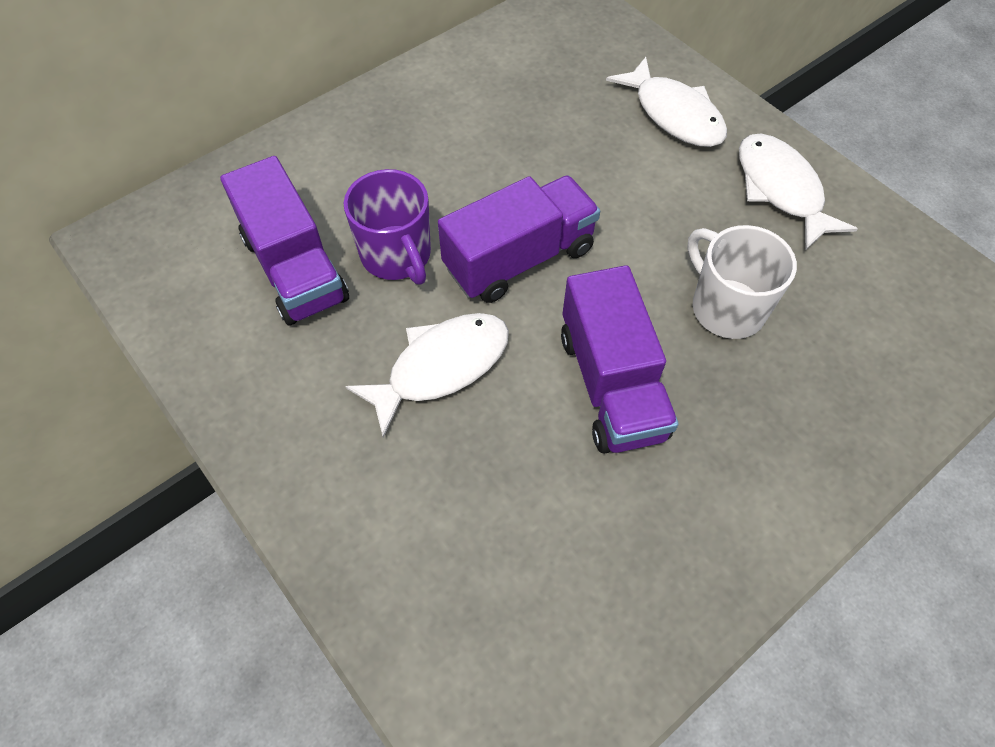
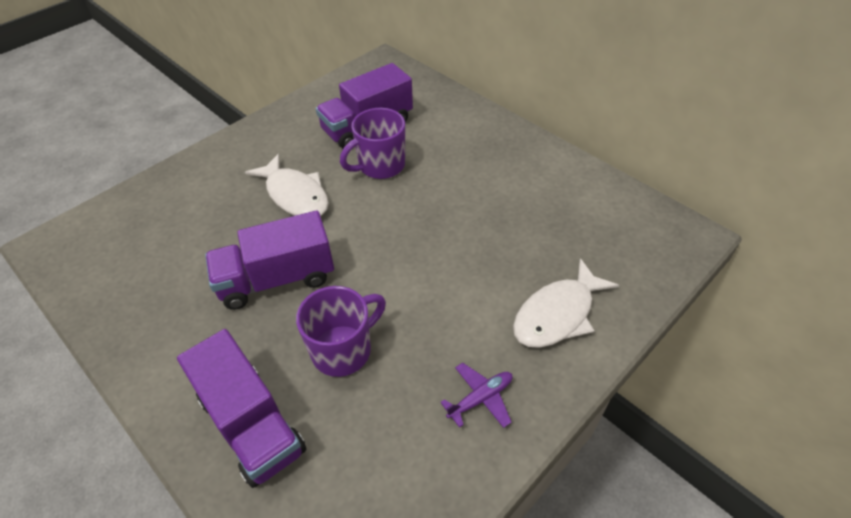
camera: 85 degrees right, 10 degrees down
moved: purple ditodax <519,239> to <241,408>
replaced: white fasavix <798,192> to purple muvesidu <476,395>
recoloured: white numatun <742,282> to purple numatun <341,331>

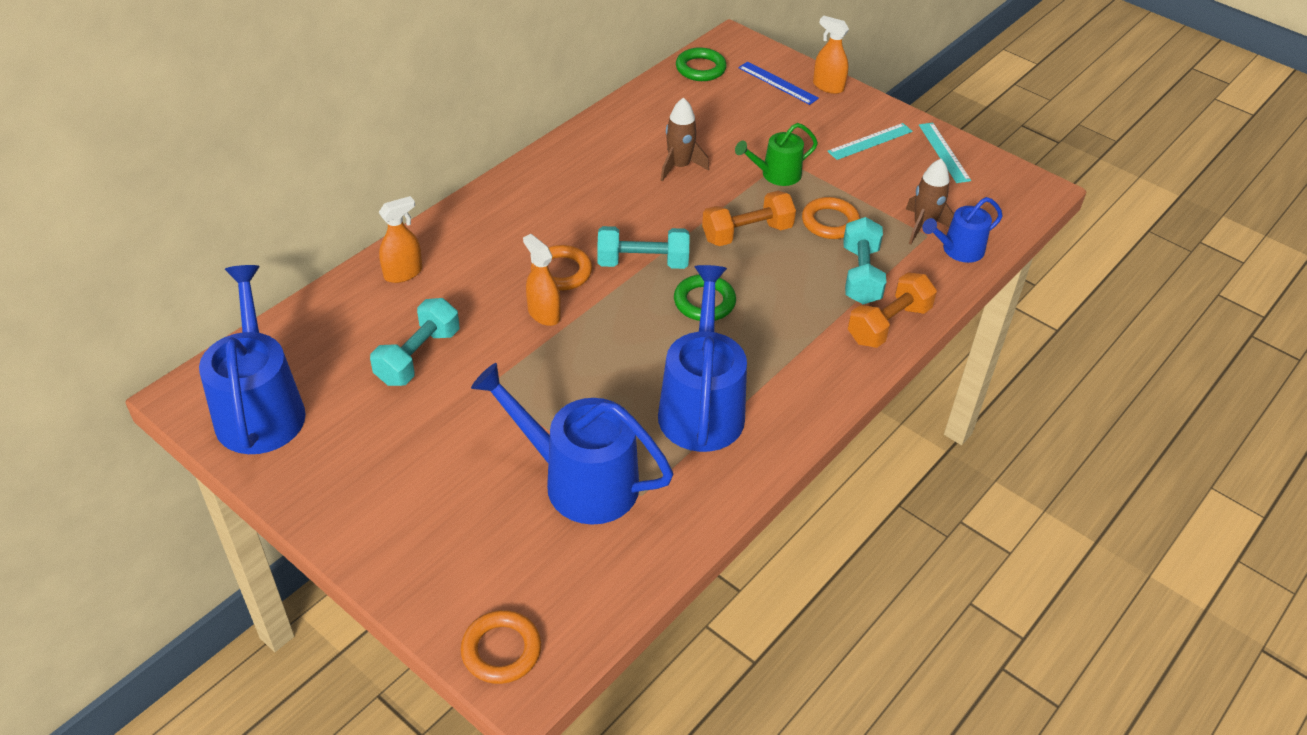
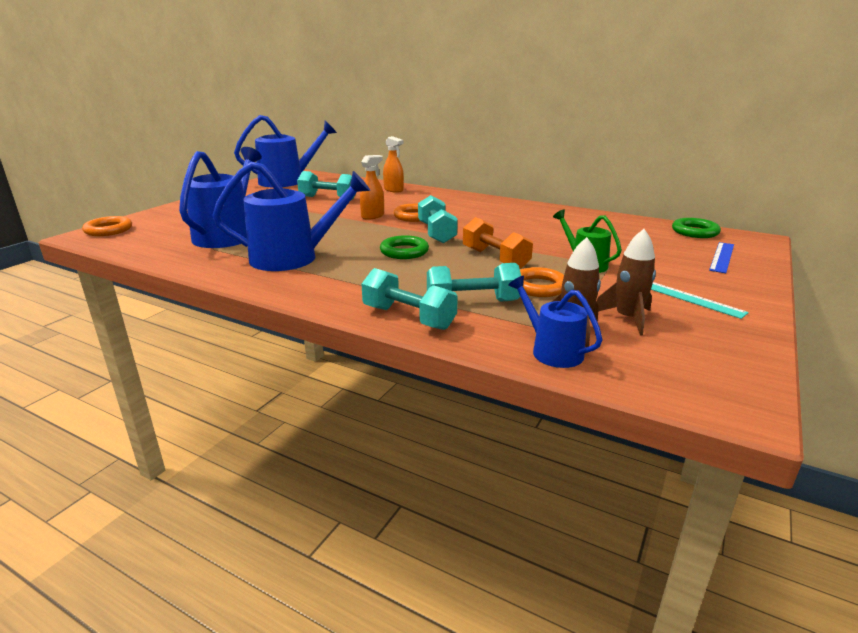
camera: 80 degrees right, 20 degrees down
removed: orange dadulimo <831,55>; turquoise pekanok <945,153>
moved: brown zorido <685,139> to <626,282>
recoloured: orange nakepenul <892,310> to turquoise nakepenul <409,299>

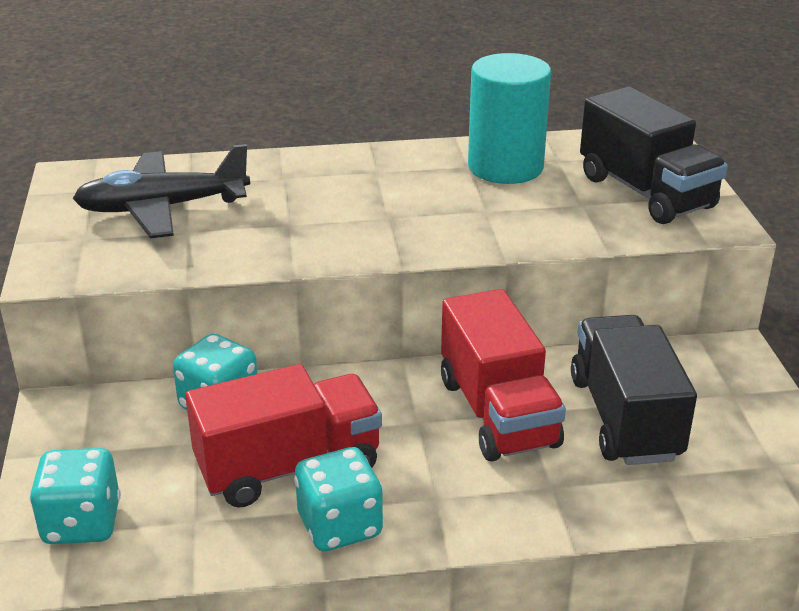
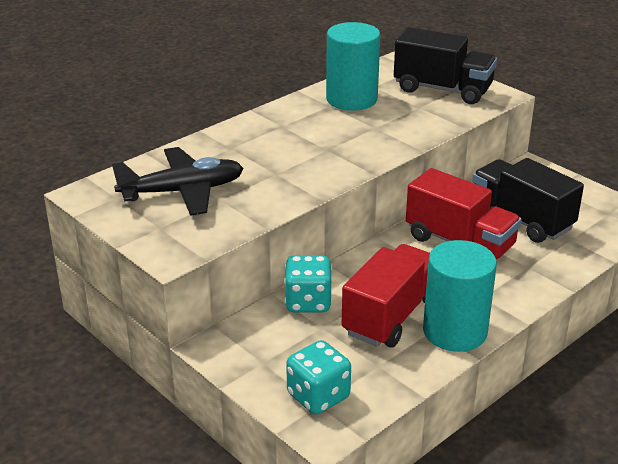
camera: 35 degrees left, 0 degrees up
replaced: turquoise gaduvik <338,499> to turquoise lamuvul <460,296>
turned: black muvesidu <161,191> = <177,181> 150 degrees counterclockwise

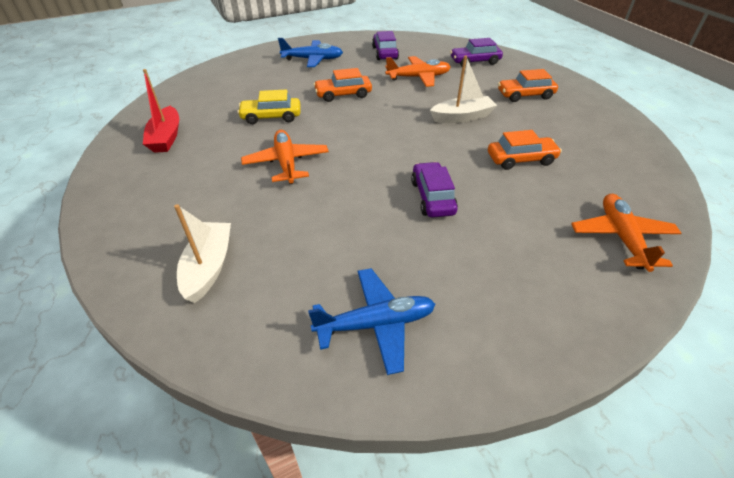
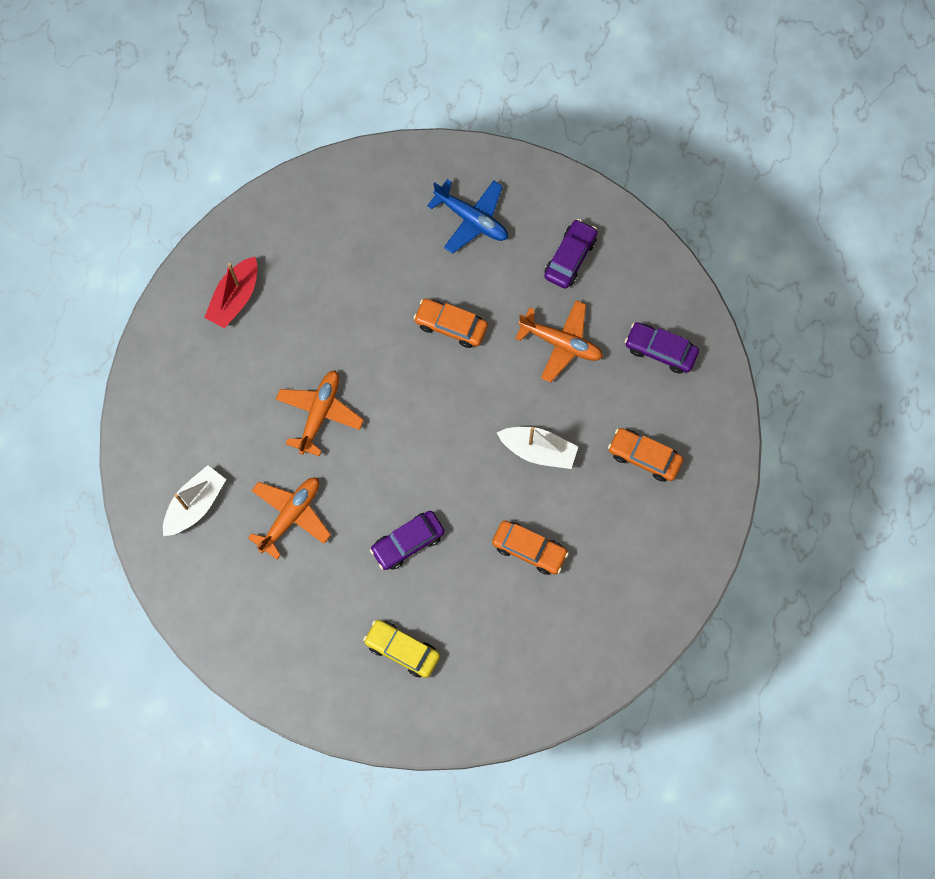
camera: 35 degrees right, 30 degrees up
removed: blue muvesidu <371,321>
moved: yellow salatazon <268,106> to <401,649>; orange muvesidu <626,233> to <289,518>
turned: purple salatazon <434,190> = <407,540> 150 degrees counterclockwise

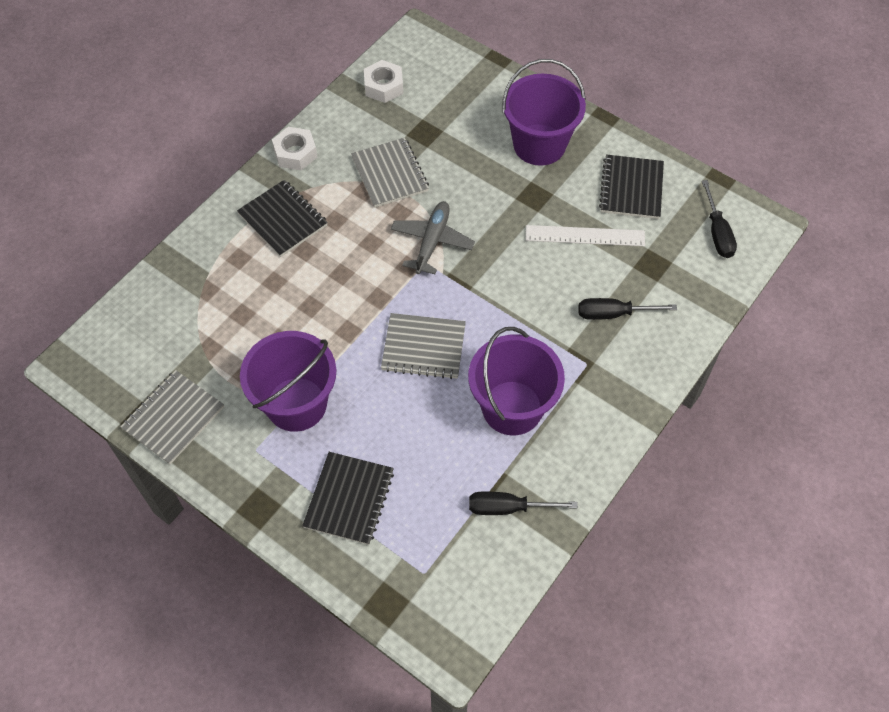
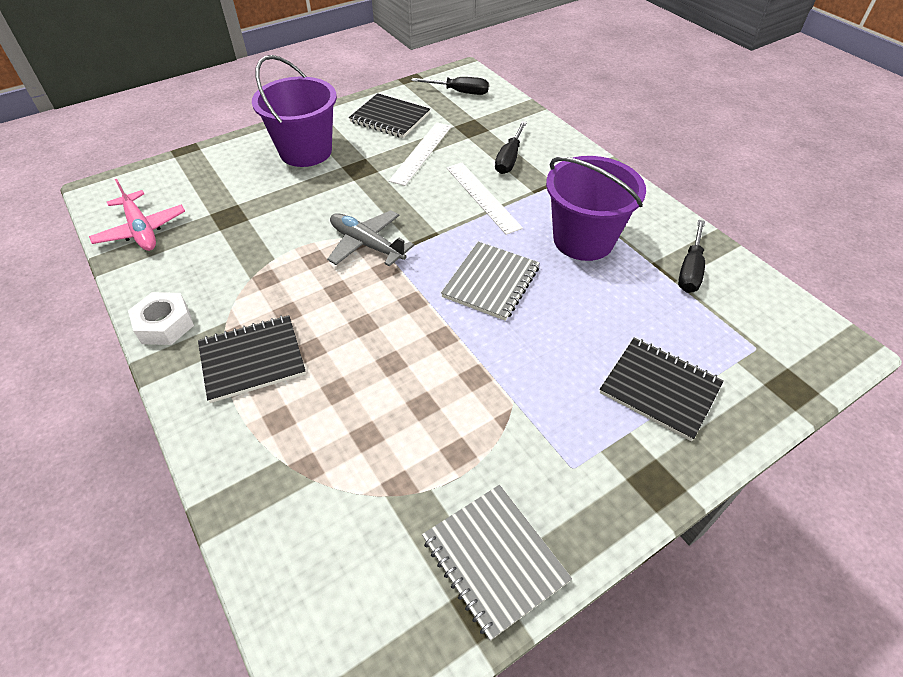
camera: 70 degrees left, 10 degrees down
removed: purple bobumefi <288,381>; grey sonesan <390,173>
added: white pekanok <484,199>
replaced: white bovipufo <383,81> to pink muvesidu <137,215>

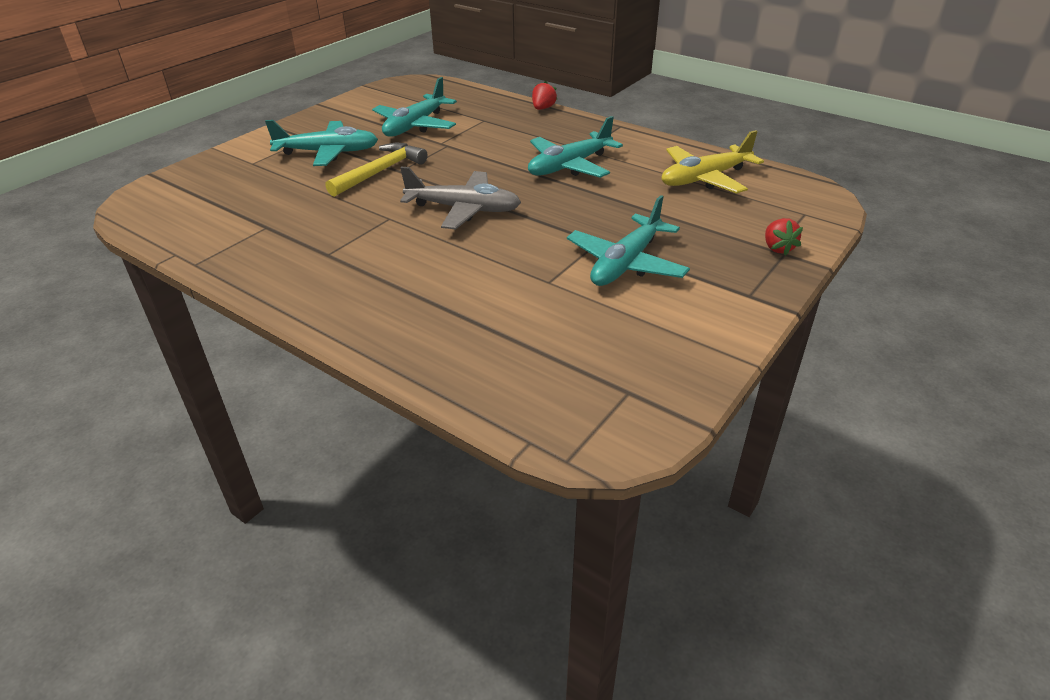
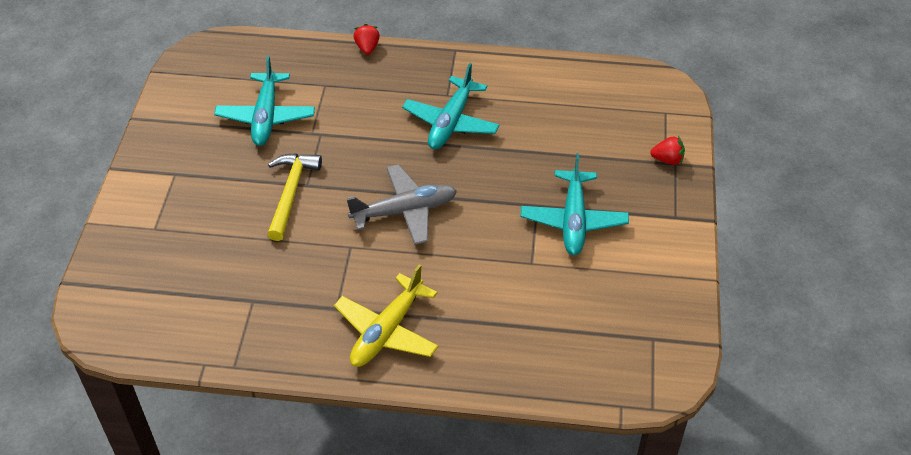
camera: 30 degrees left, 10 degrees up
removed: turquoise muvesidu <321,143>
moved: yellow muvesidu <713,162> to <386,315>
turned: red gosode <784,237> = <667,150> 45 degrees counterclockwise

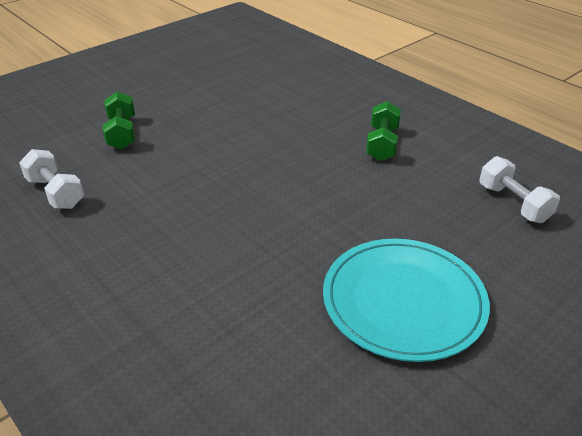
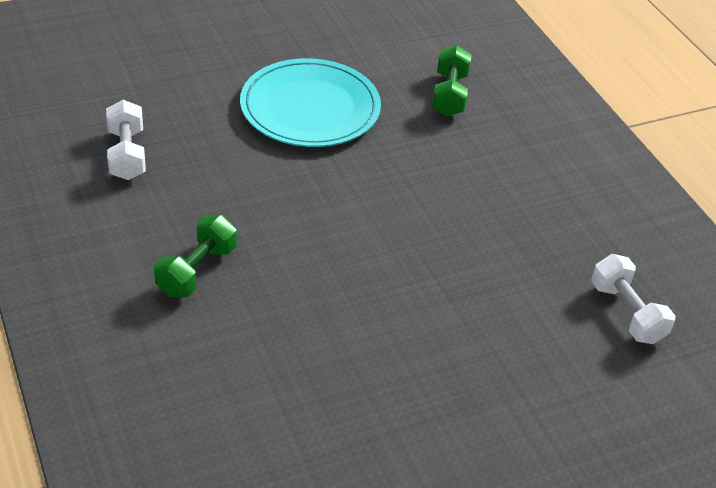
camera: 165 degrees left, 5 degrees up
moved: green nakepenul <119,120> to <452,80>

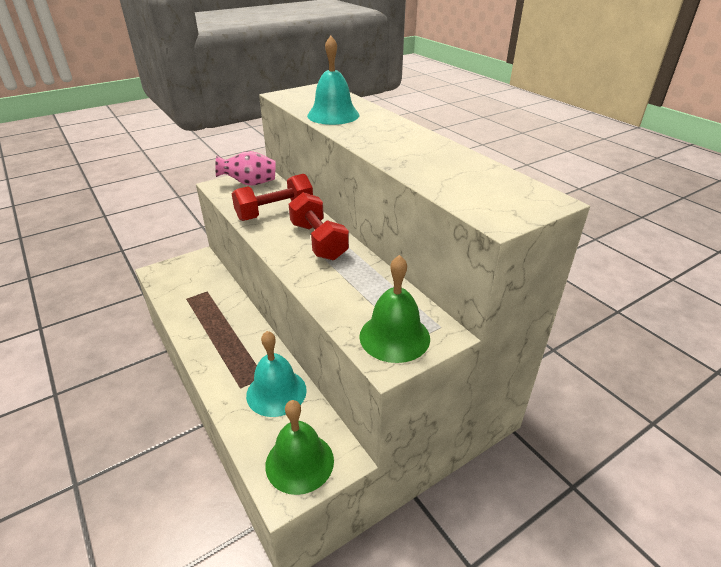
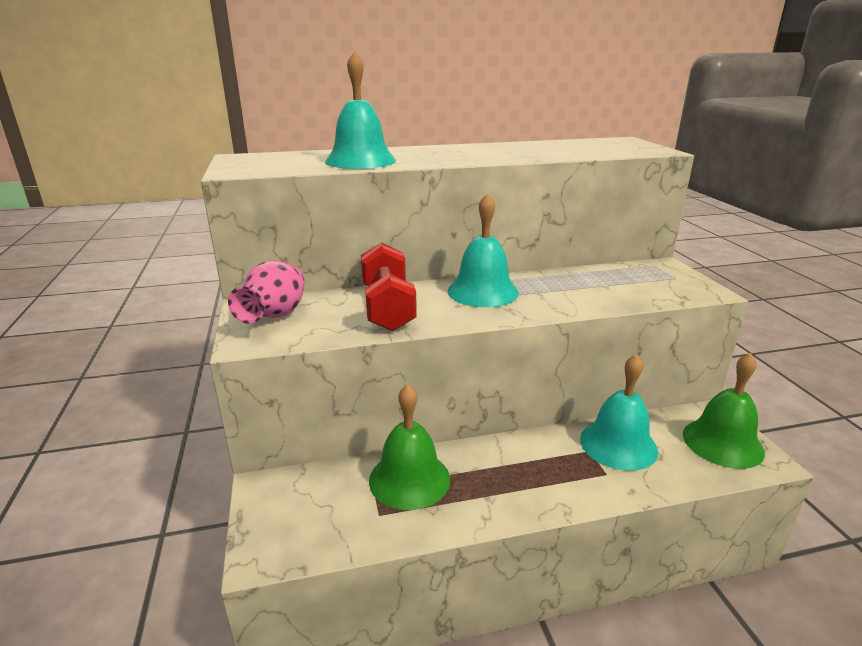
camera: 70 degrees left, 10 degrees down
moved: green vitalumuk <394,309> to <409,447>
replaced: red nakepenul <319,226> to turquoise vitalumuk <483,250>

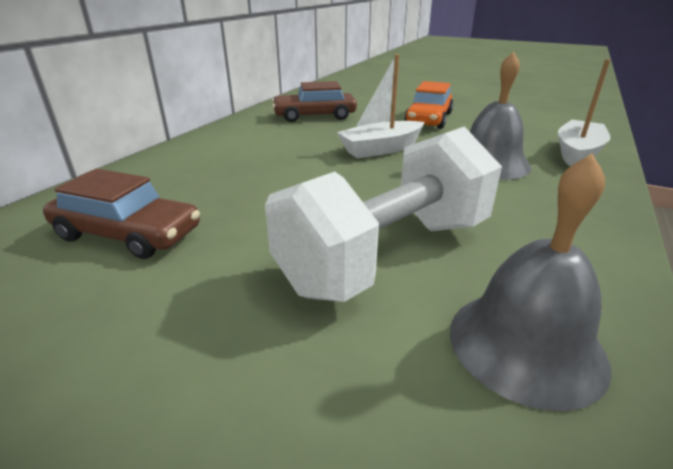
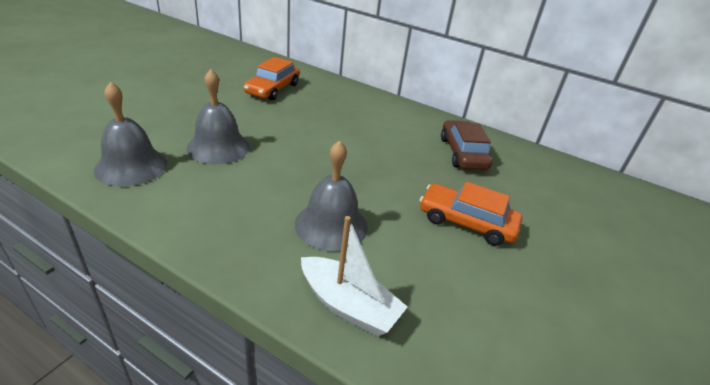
camera: 90 degrees right, 5 degrees up
removed: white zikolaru <380,106>
replaced: white nakepenul <383,214> to grey vitalumuk <218,116>
recoloured: brown salatazon <121,214> to orange salatazon <272,78>

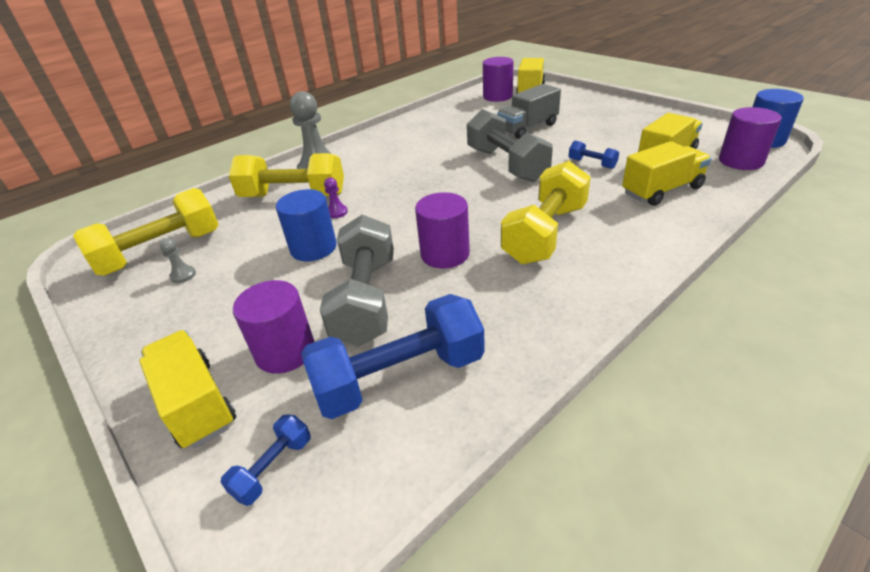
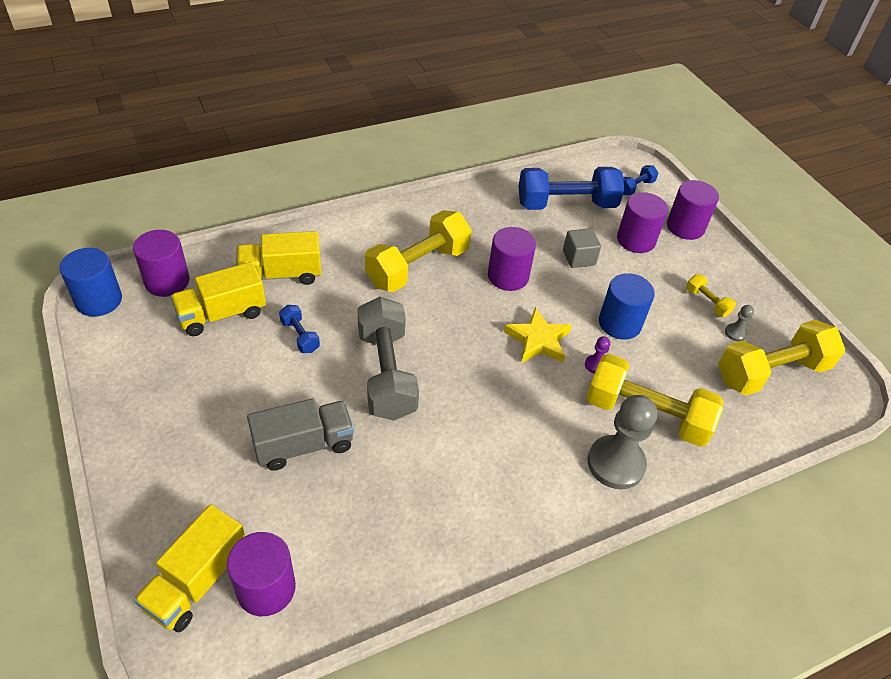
camera: 170 degrees left, 10 degrees up
added: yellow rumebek <538,335>; yellow nakepenul <711,295>
replaced: yellow ditodax <187,389> to purple lamuvul <693,210>; grey nakepenul <357,281> to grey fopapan <582,248>

